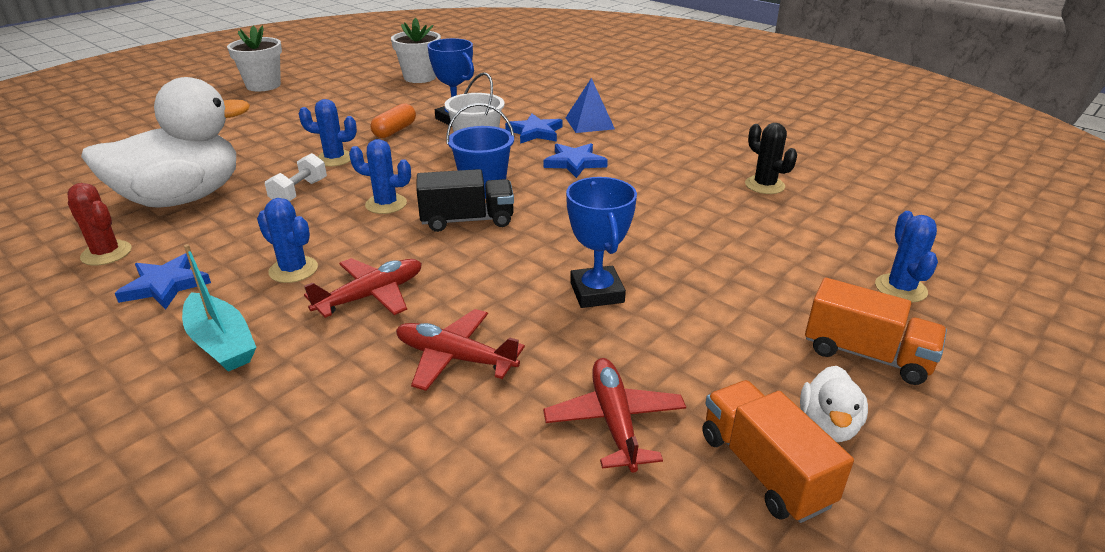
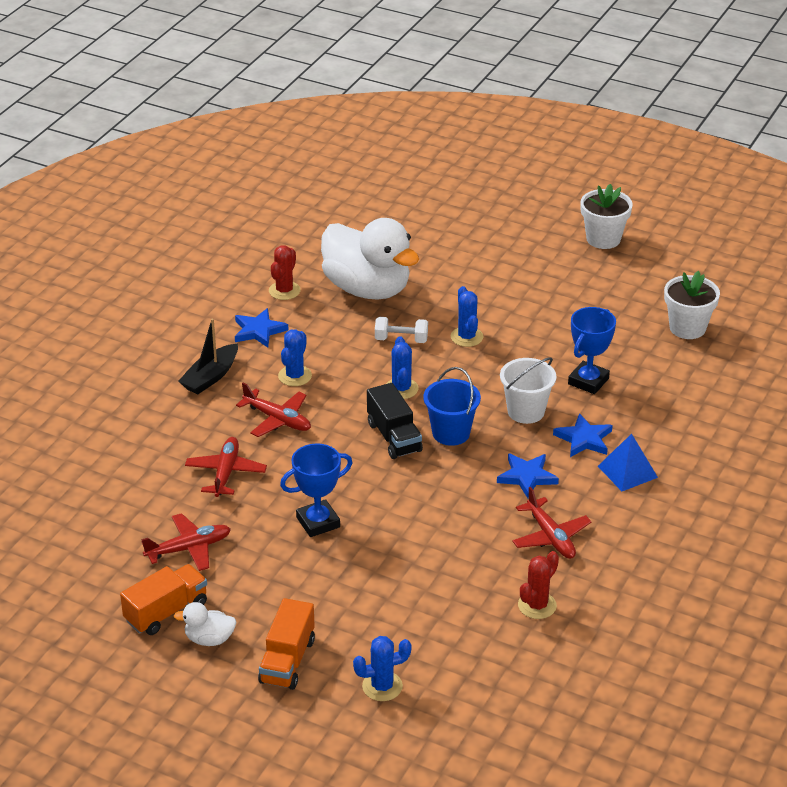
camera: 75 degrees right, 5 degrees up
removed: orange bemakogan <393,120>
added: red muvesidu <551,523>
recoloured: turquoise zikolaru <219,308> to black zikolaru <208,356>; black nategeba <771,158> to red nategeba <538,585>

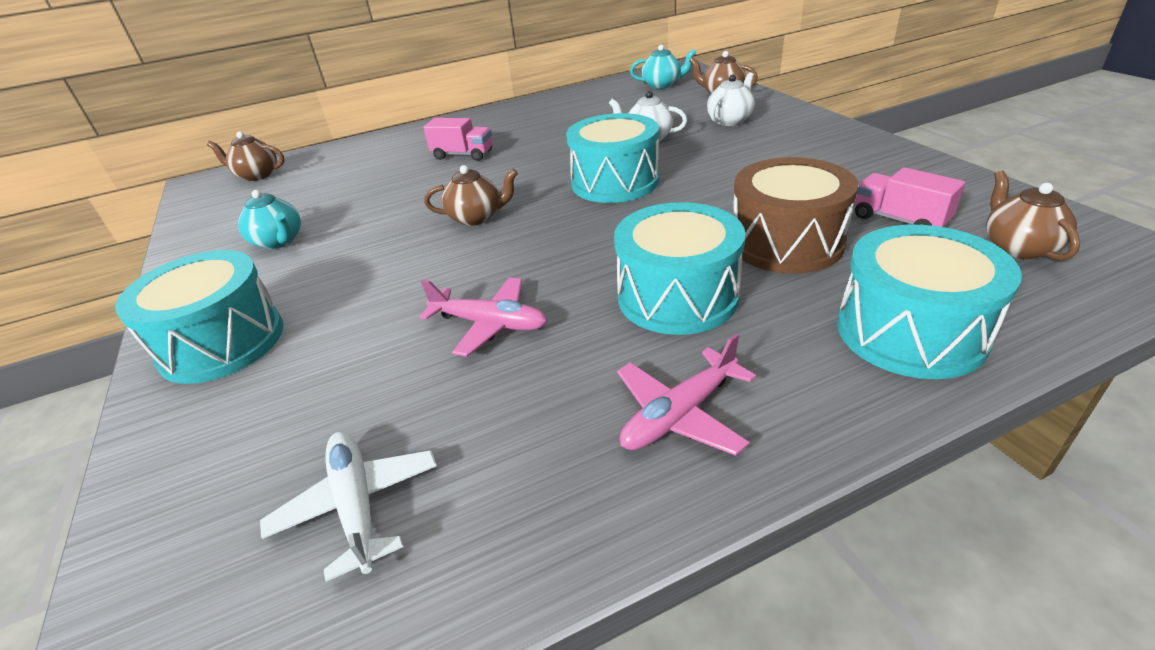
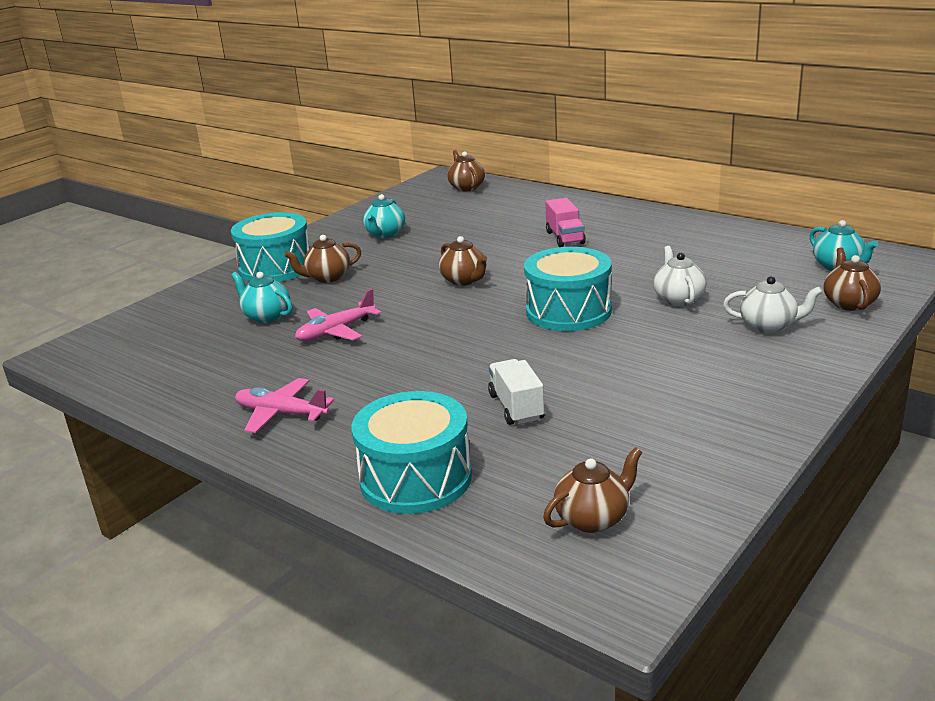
camera: 60 degrees right, 10 degrees down
removed: white muvesidu <348,507>; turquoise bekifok <679,268>; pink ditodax <910,197>
added: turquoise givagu <262,297>; brown givagu <322,259>
replaced: brown bekifok <795,215> to white ditodax <516,392>
turned: pink muvesidu <483,317> = <338,315> 60 degrees clockwise

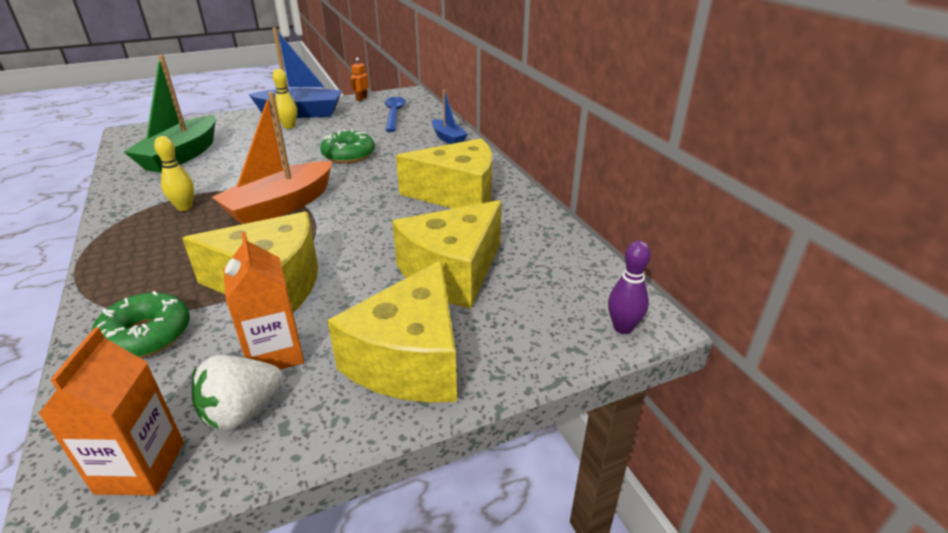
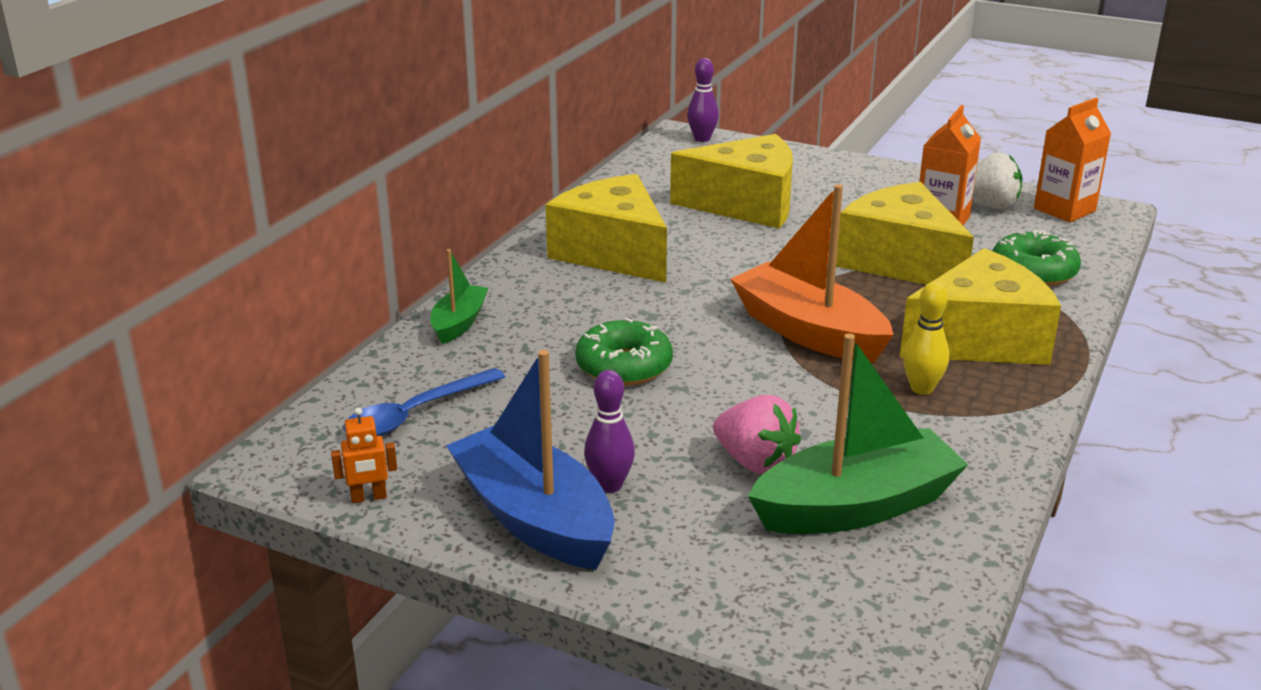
camera: 130 degrees left, 5 degrees down
added: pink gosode <757,434>
moved: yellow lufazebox <392,331> to <980,306>
recoloured: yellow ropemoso <284,99> to purple ropemoso <609,431>; blue zikolaru <450,116> to green zikolaru <459,296>
turned: orange zikolaru <272,158> = <812,273> 135 degrees counterclockwise

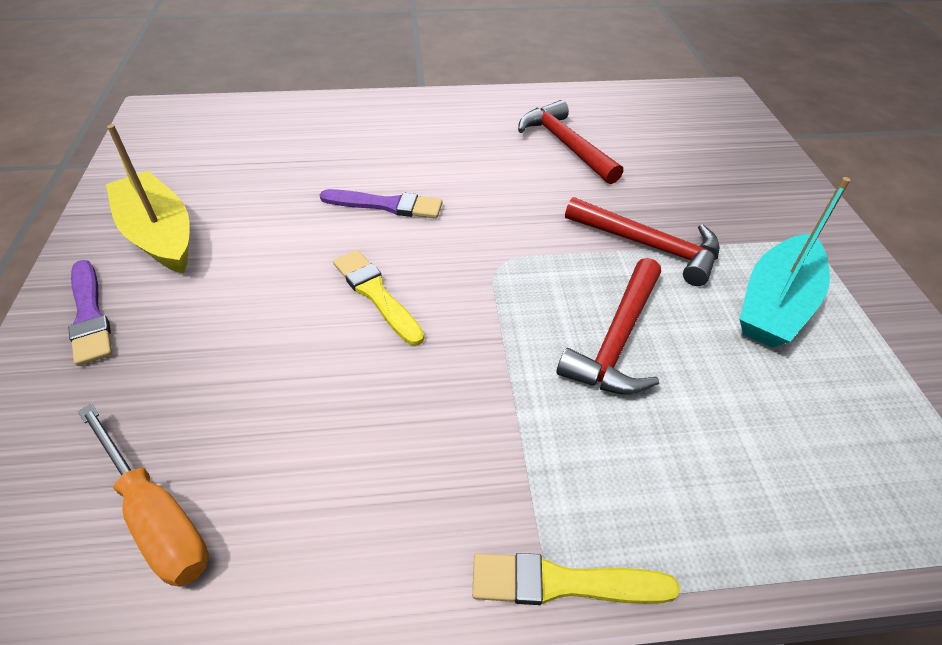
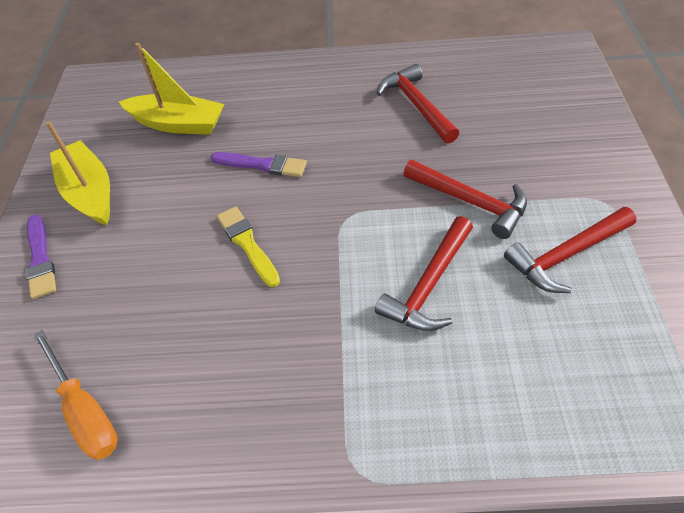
camera: 10 degrees right, 5 degrees up
removed: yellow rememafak <576,579>
added: yellow zikolaru <171,89>
replaced: turquoise zikolaru <795,262> to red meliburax <570,250>

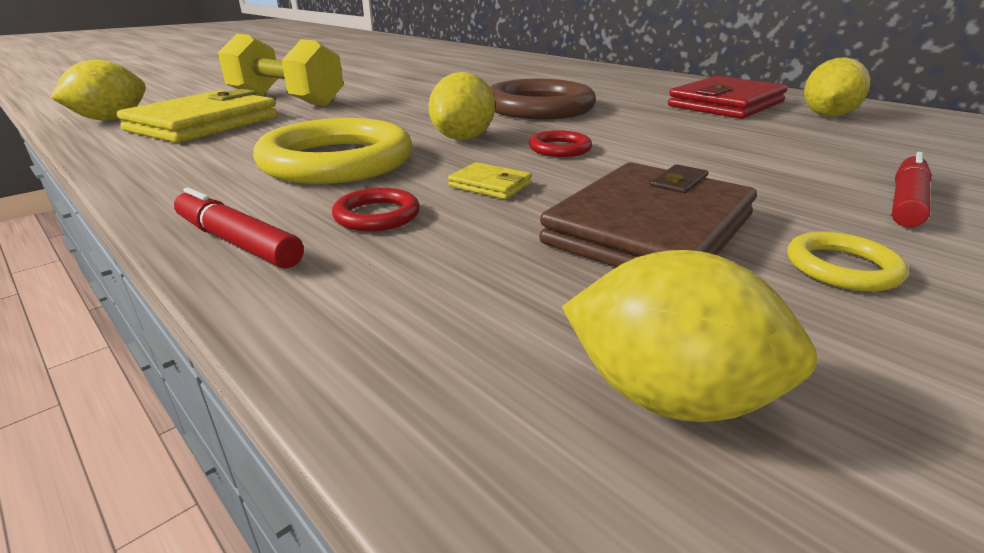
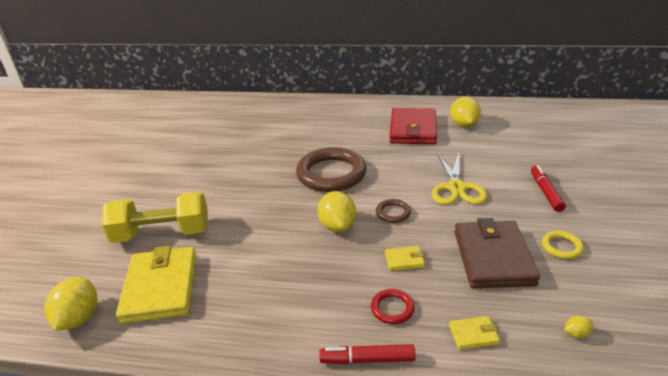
camera: 35 degrees left, 5 degrees up
removed: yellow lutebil <333,151>
added: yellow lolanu <459,179>; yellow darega <474,333>
recoloured: red lutebil <560,143> to brown lutebil <393,211>
resized: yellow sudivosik <689,336> = <578,327> x0.44

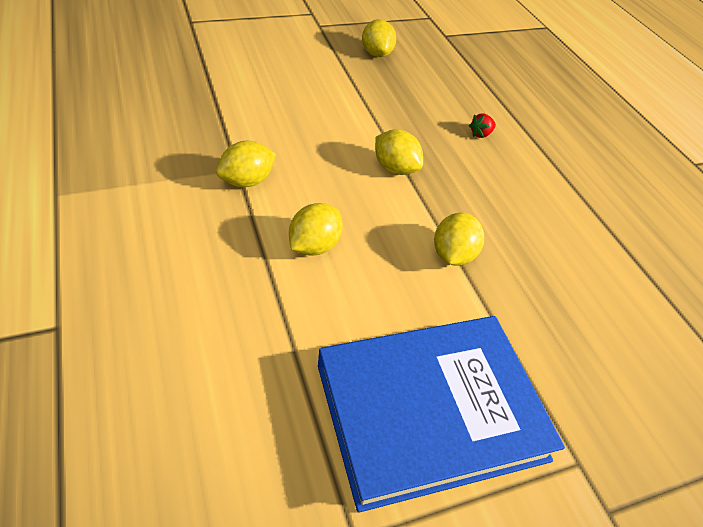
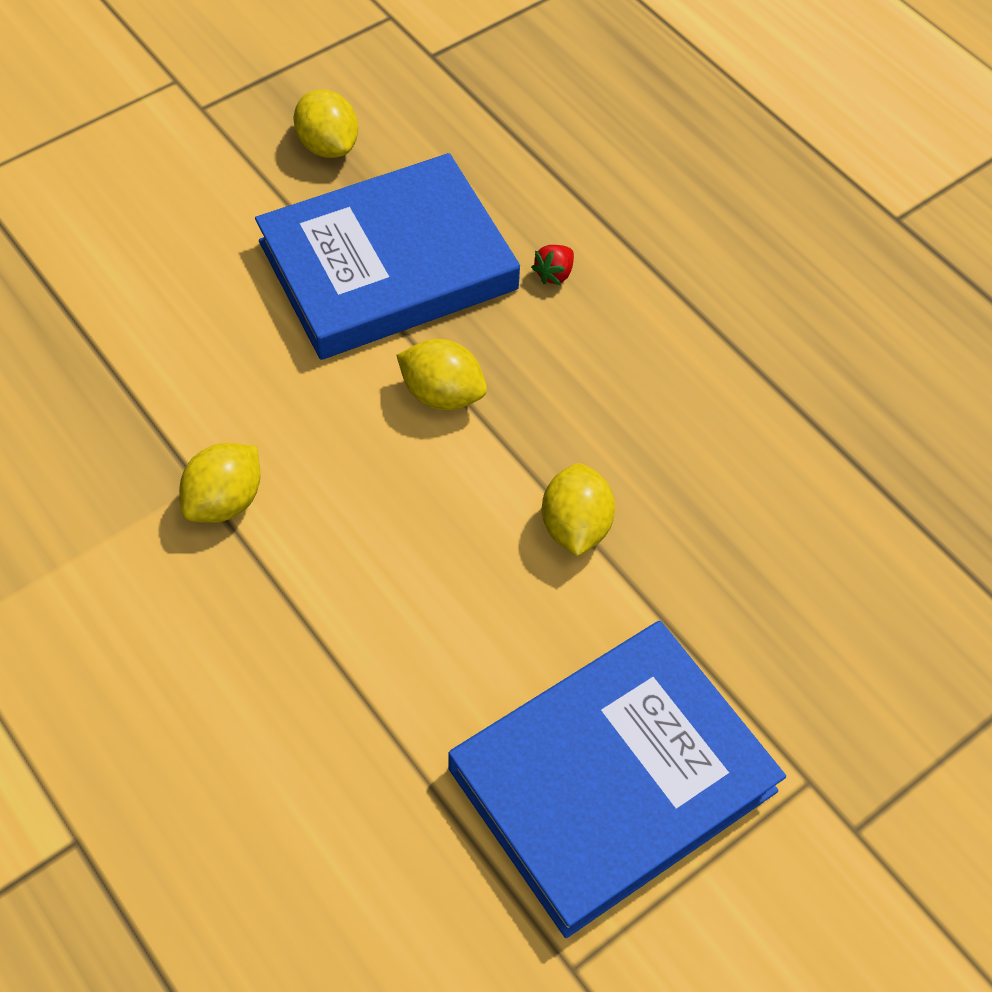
camera: 15 degrees left, 10 degrees up
removed: yellow sudivosik <316,229>
added: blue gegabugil <387,256>

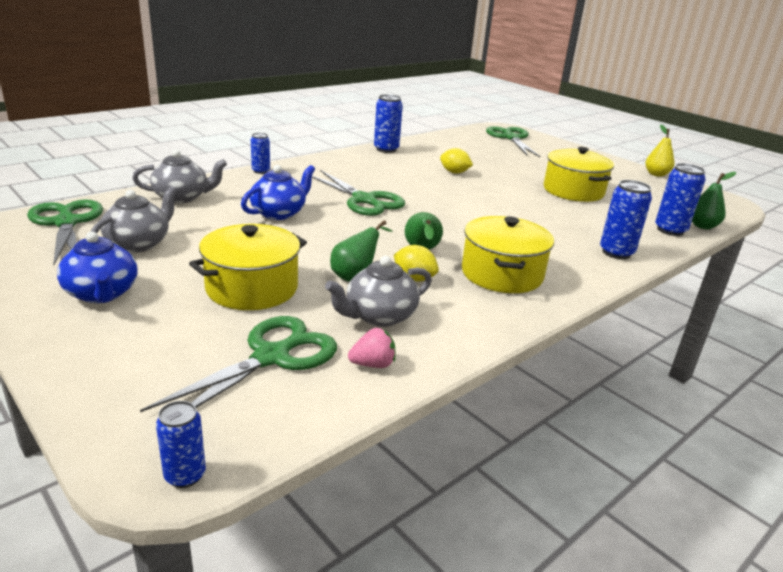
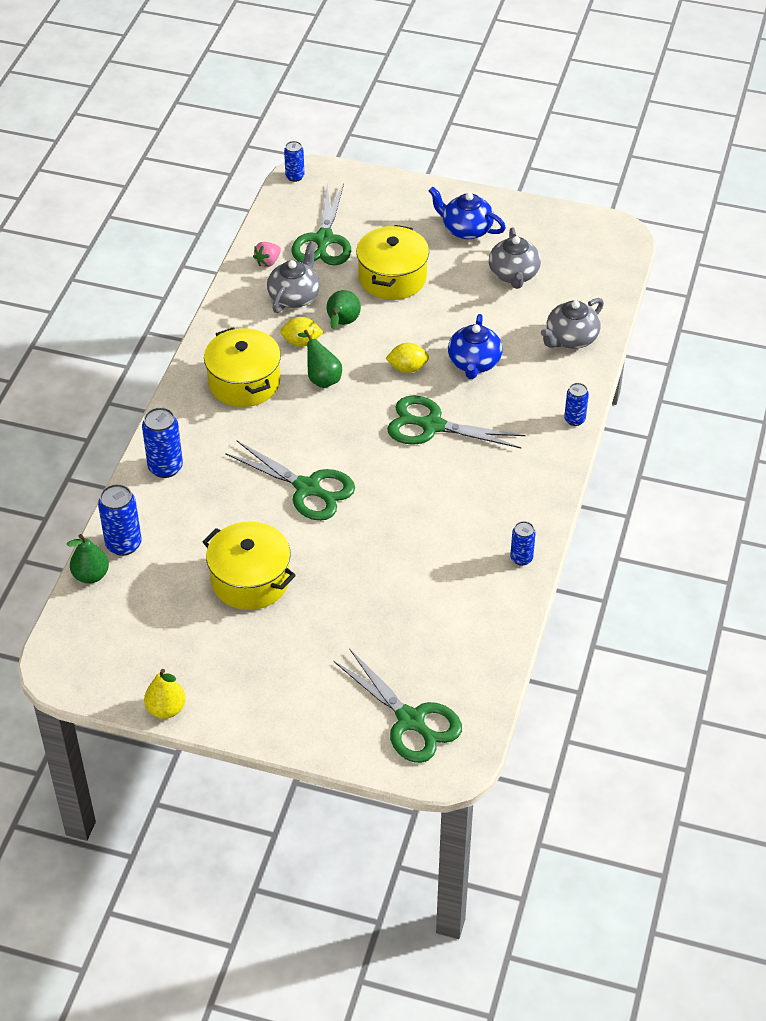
camera: 150 degrees right, 20 degrees up
moved: green lolanu <65,232> to <290,480>; yellow sudivosik <456,160> to <407,358>
resized: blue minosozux <388,123> = <523,543> x0.62

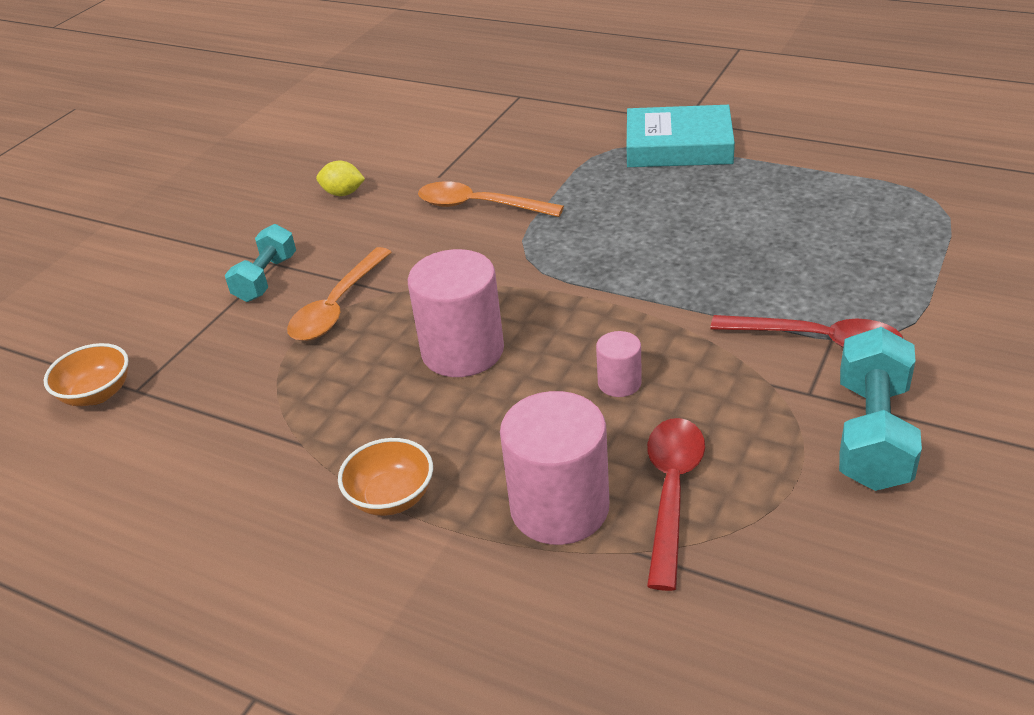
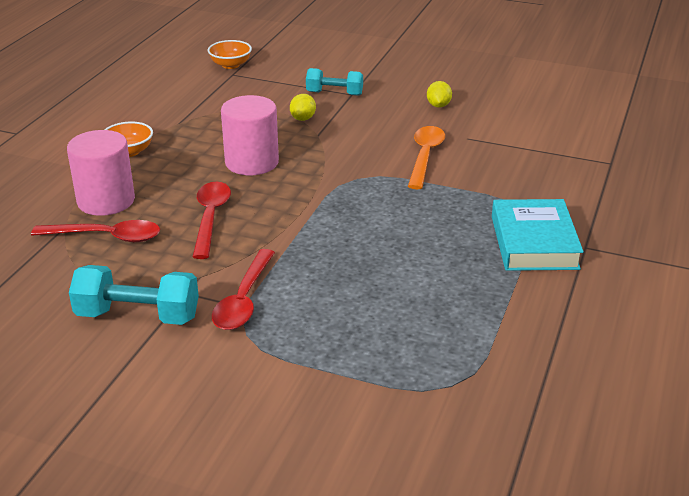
camera: 80 degrees right, 5 degrees down
replaced: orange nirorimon <339,294> to yellow sudivosik <303,107>; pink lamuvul <619,364> to red nirorimon <212,220>

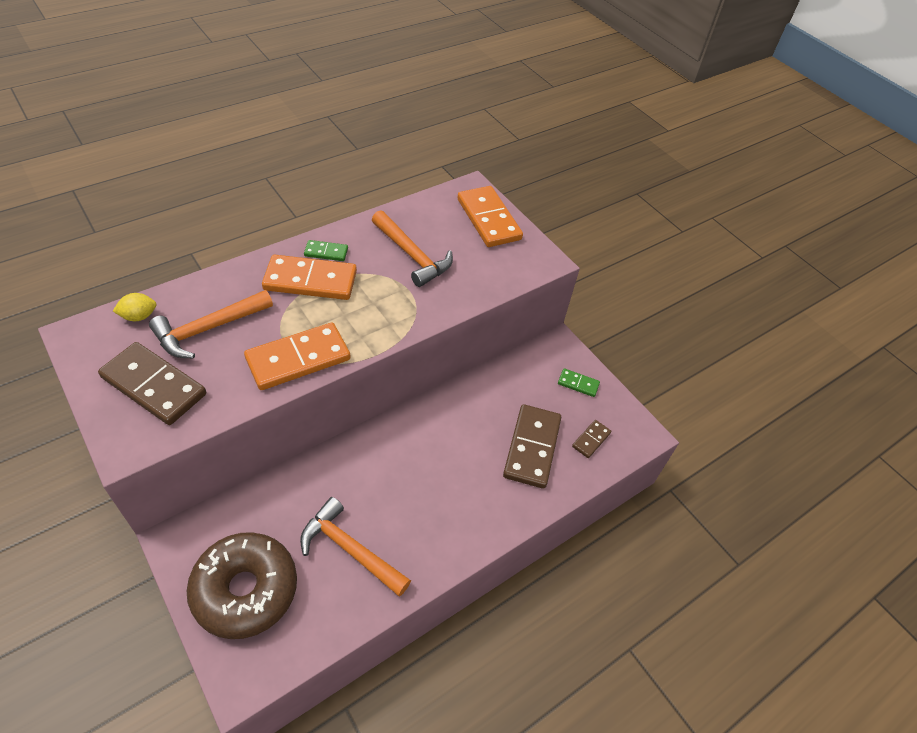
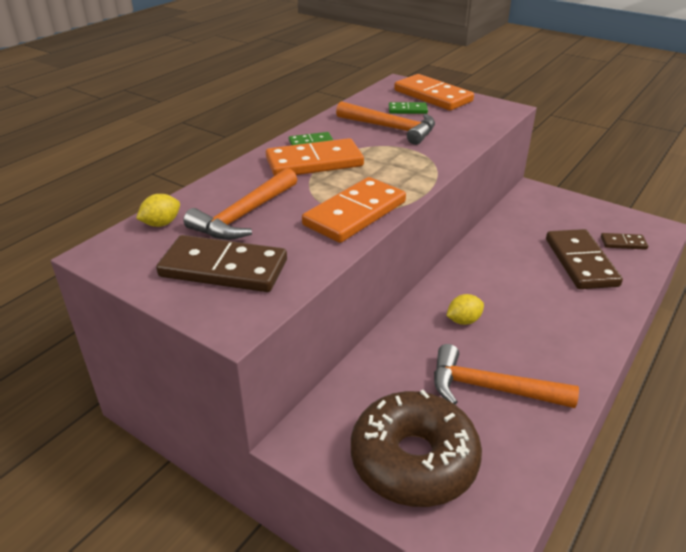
camera: 15 degrees left, 15 degrees down
added: yellow sudivosik <465,309>
moved: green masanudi <579,382> to <408,108>
turned: brown masanudi <591,439> = <624,241> 75 degrees clockwise

